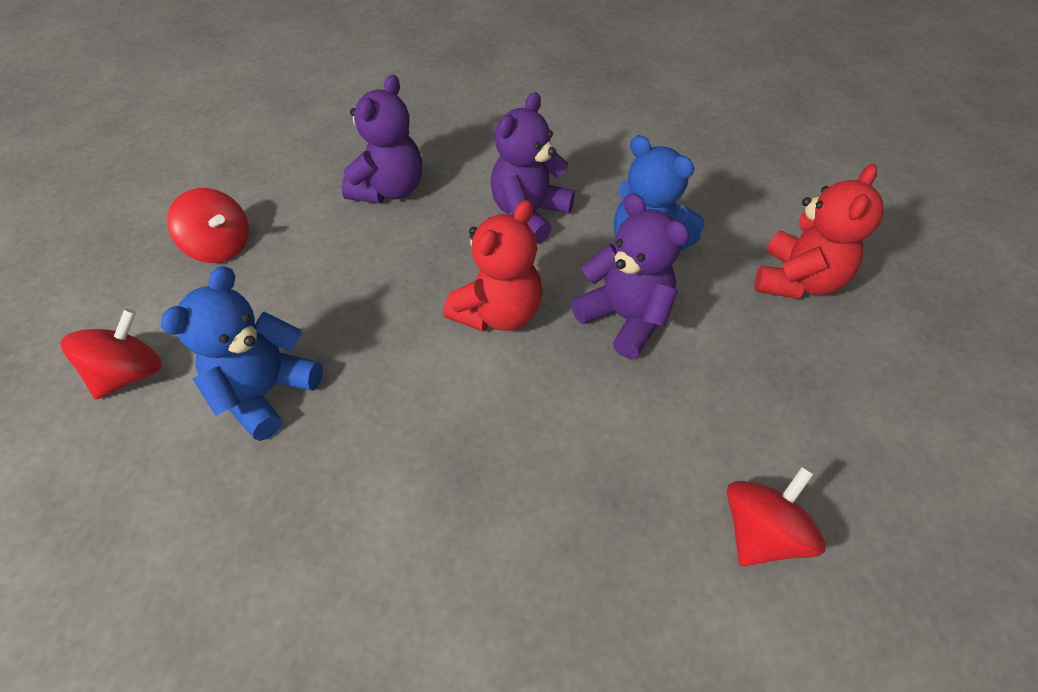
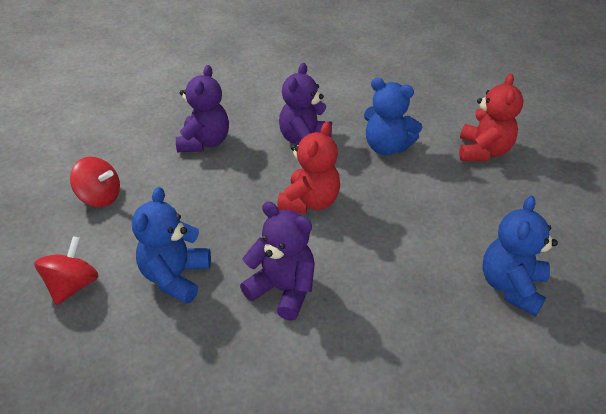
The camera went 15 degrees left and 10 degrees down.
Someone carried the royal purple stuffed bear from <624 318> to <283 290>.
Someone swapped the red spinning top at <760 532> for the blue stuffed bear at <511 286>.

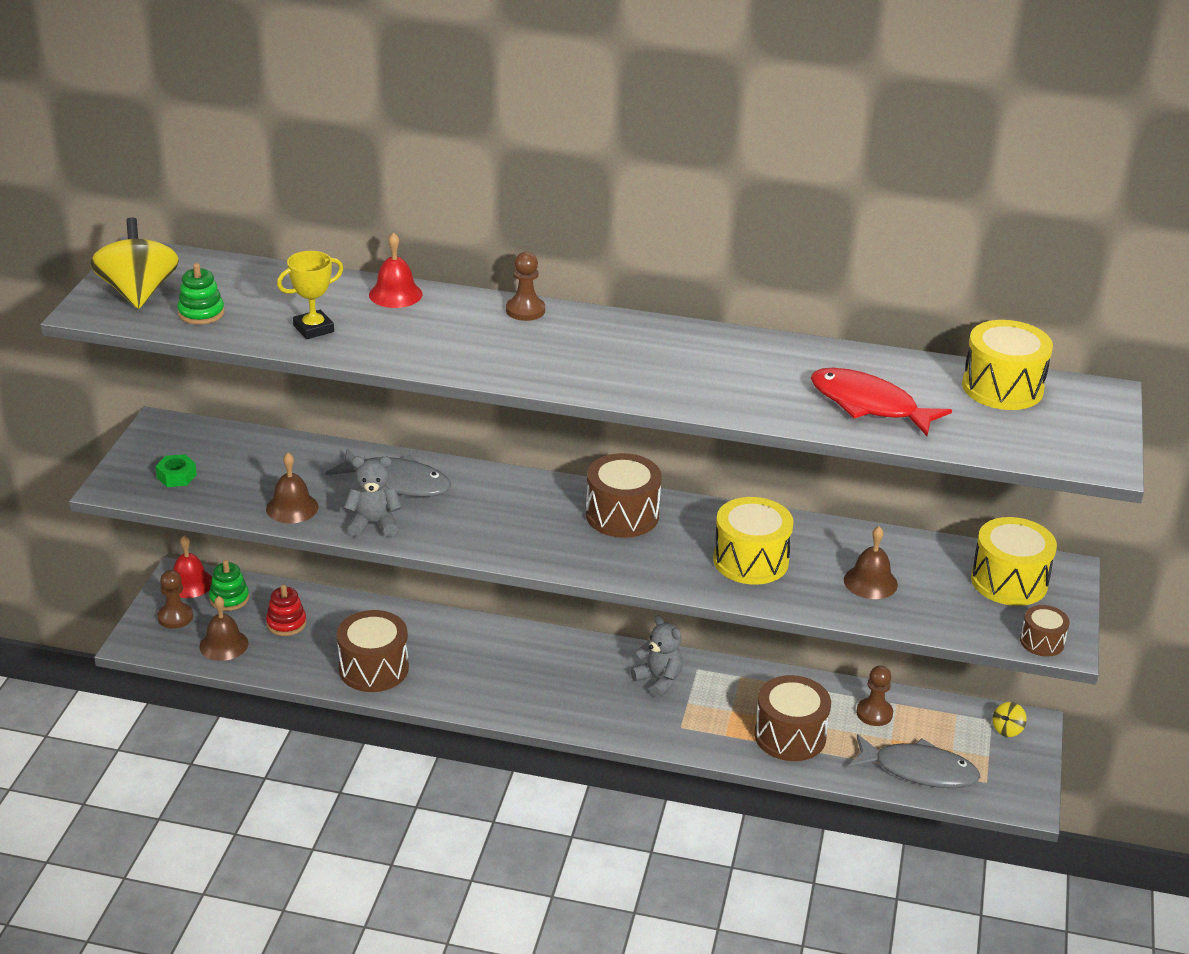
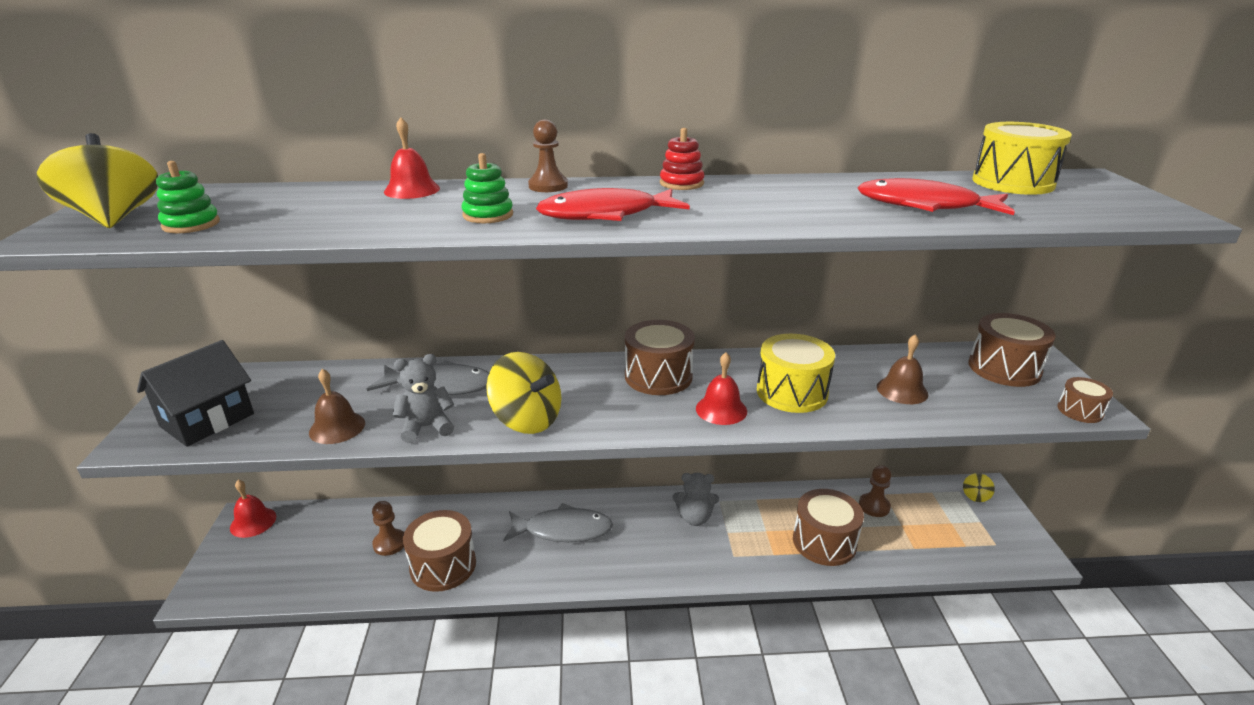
The camera went 15 degrees left and 5 degrees down.
Someone swapped the leaf-green hex nut at <176 476> for the jet-black house at <207 420>.
Someone carried the dark brown pawn from <175 617> to <389 543>.
Someone carried the leaf-green ring stacker from <229 599> to <488 215>.
Someone put down the yellow spinning top at <527 420>.
Someone carried the ash-grey toy fish from <919 770> to <563 530>.
Someone put down the red toy fish at <605 214>.
Someone carried the red ring stacker from <286 623> to <681 183>.
Someone rotated the ash-grey stuffed bear at <658 680> by 150 degrees clockwise.
Someone put down the red hand bell at <721 409>.
Someone repainted the yellow drum at <1009 581>, which became the dark brown drum at <1004 368>.
Someone took away the dark brown hand bell at <224 644>.
Someone took away the yellow award cup at <313 329>.

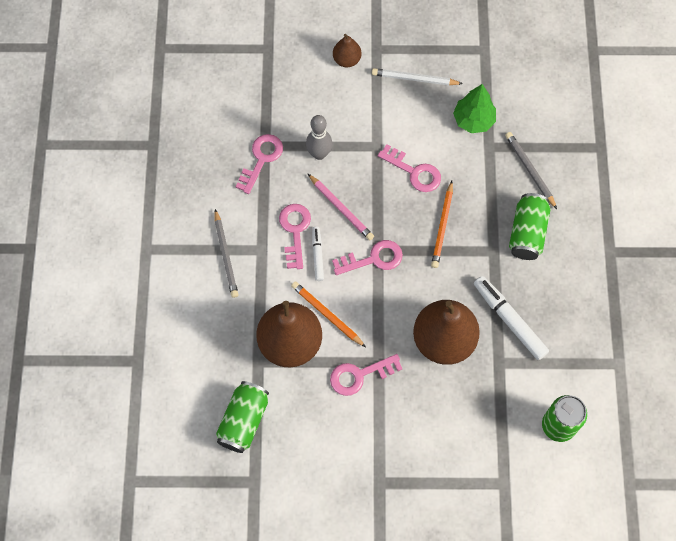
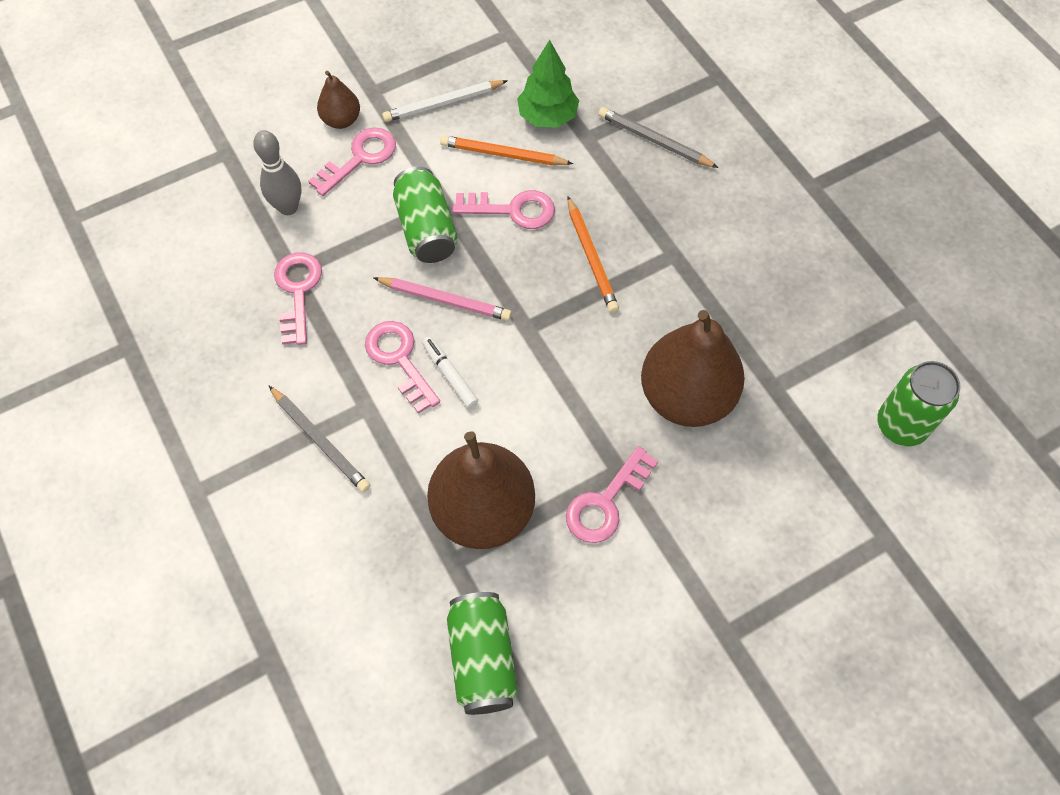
The camera went 30 degrees left and 5 degrees down.
Someone carried the ash-grey skittle from <319 154> to <288 207>.
Someone carried the rosy latchkey from <373 259> to <360 158>.
Someone carried the leaf-green soda can from <527 233> to <426 229>.
Someone carried the orange wooden pencil from <327 314> to <503 154>.
Someone took away the pure white marker pen at <509 320>.

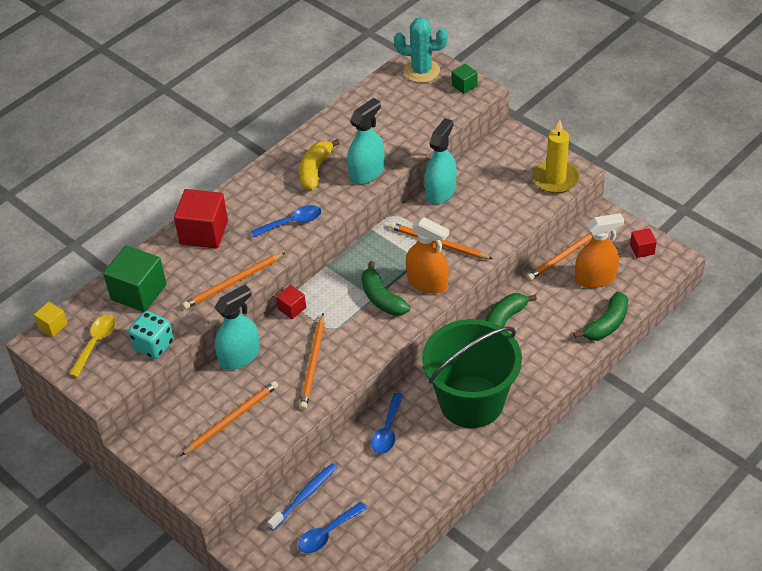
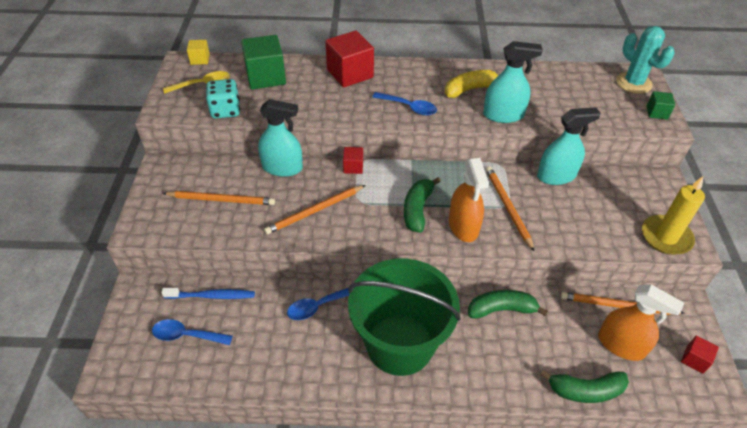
The camera went 45 degrees right and 0 degrees up.
Someone took away the orange wooden pencil at <233 283>.

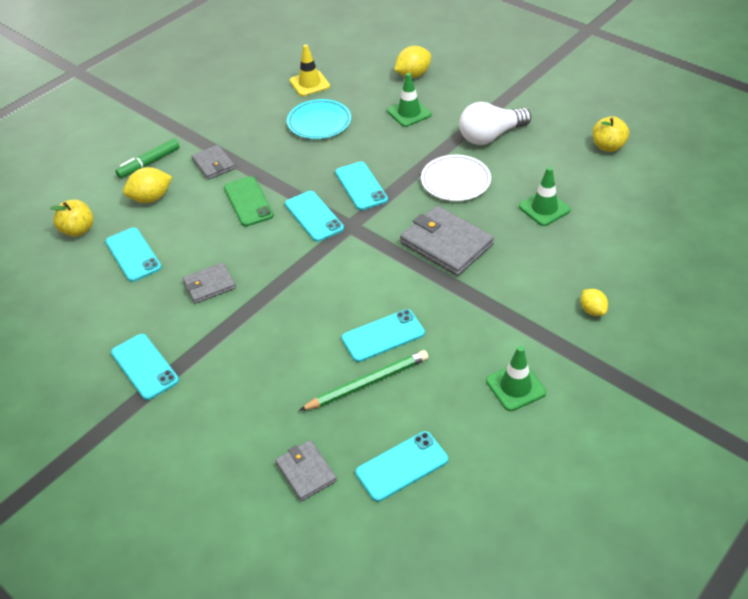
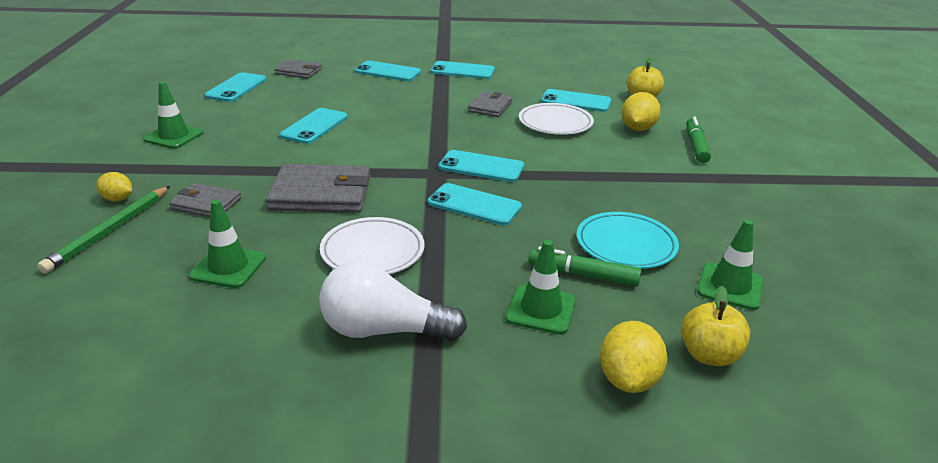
The camera went 135 degrees right and 15 degrees down.
Someone carried the leaf-green wooden pencil from <367 383> to <110 231>.
Someone carried the ash-grey wallet from <213 164> to <206 204>.
Someone rotated the pure white bulb at <490 136> by 105 degrees counterclockwise.
Someone put down the teal smartphone at <388 72>.
Someone put down the pure white flat dish at <555 123>.
Someone put down the leaf-green marker pen at <583 275>.
Someone carried the yellow apple fruit from <608 146> to <709 355>.
Someone repainted the yellow safety cone at <309 83>, which became the leaf-green safety cone at <730 286>.
Someone took away the leaf-green smartphone at <248 201>.

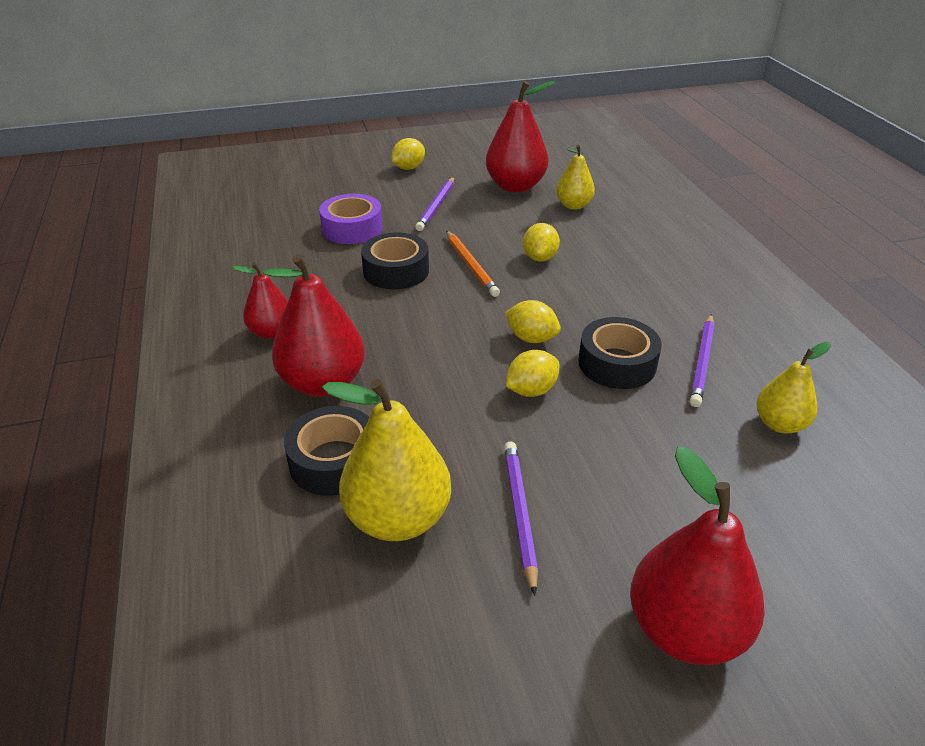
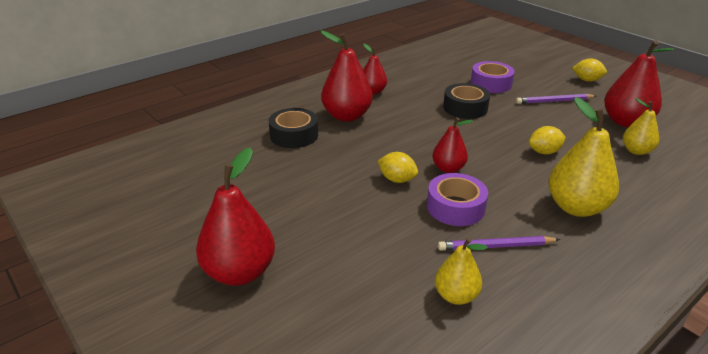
The camera went 65 degrees right and 5 degrees down.
Someone repainted the jet-black tape at <617 363>, which became the royal purple tape at <455 207>.
Someone swapped the yellow toy lemon at <531 338> for the red pear at <448 168>.
Someone carried the yellow pear from <398 518> to <576 207>.
Someone took away the orange wooden pencil at <471 265>.
Someone took away the royal purple wooden pencil at <520 513>.

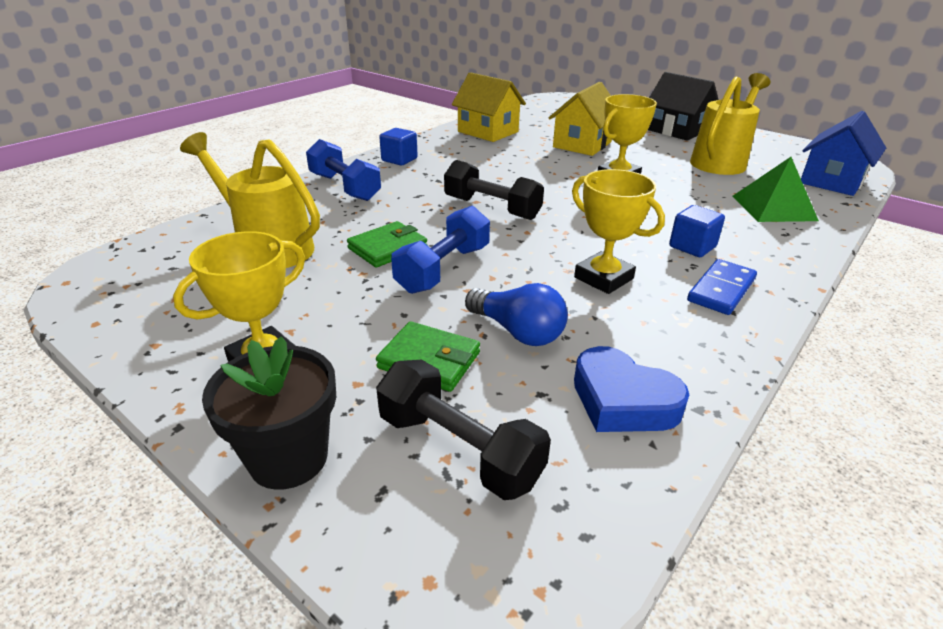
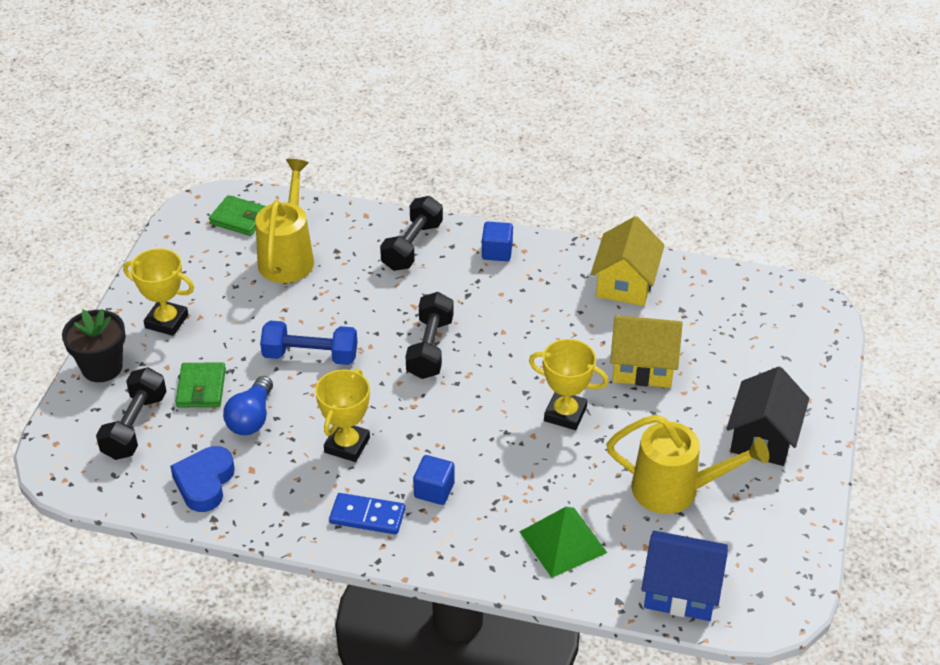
The camera went 65 degrees right and 10 degrees up.
Someone carried the leaf-green wallet from <387 248> to <239 218>.
Someone repainted the blue dumbbell at <345 187>, which became the jet-black dumbbell at <412 246>.

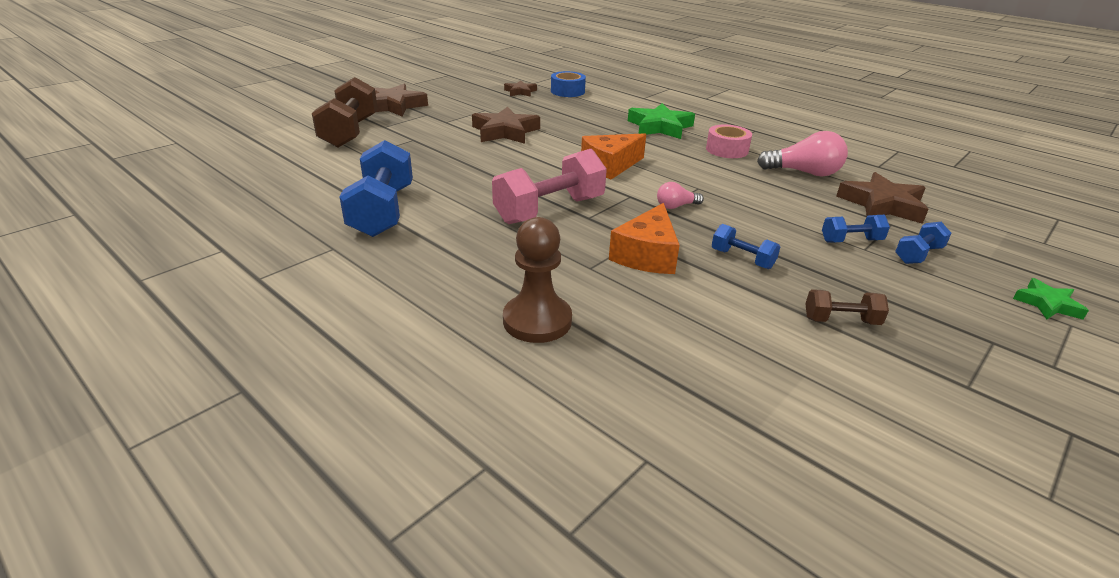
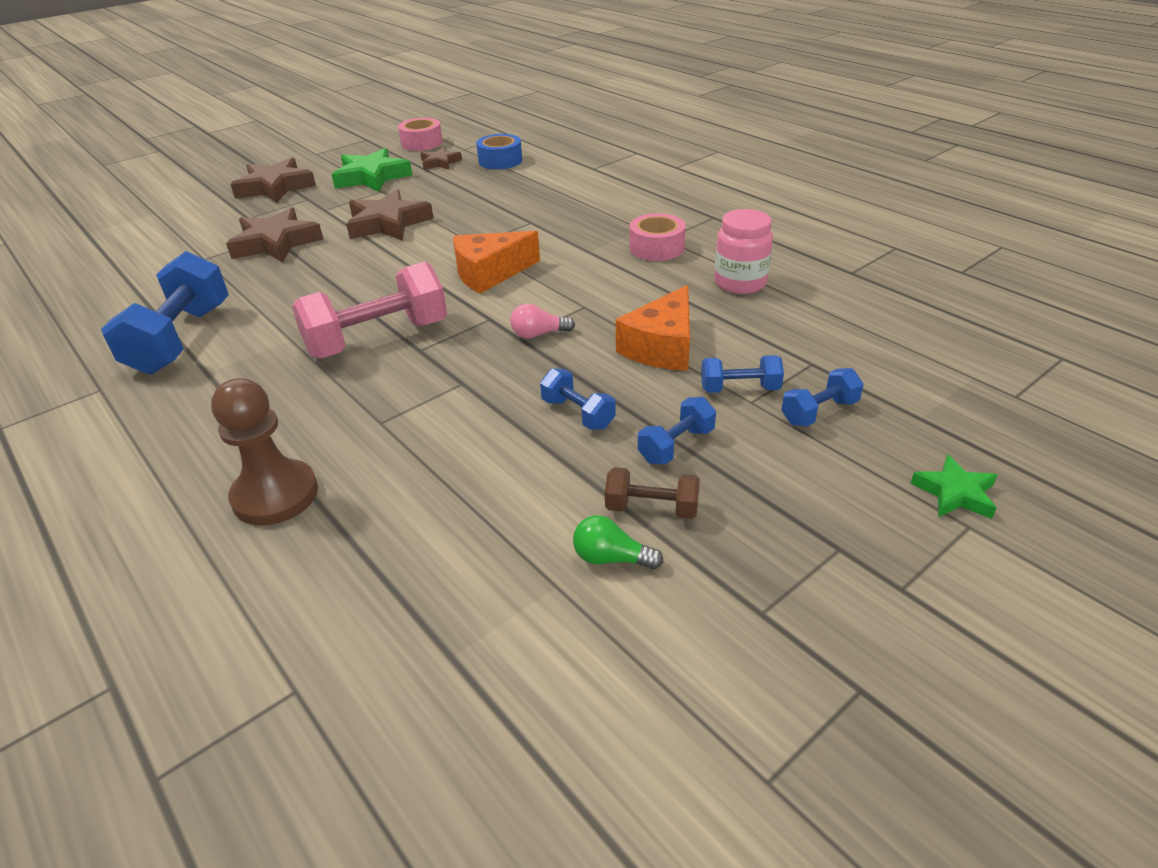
The camera went 10 degrees right and 5 degrees up.
Someone carried the dark brown five-pointed star from <882 205> to <276 243>.
Someone carried the leaf-green five-pointed star from <660 127> to <372 177>.
Someone put down the rosy tape at <422 143>.
Someone put down the leaf-green bulb at <611 558>.
Someone carried the orange piece of cheese from <647 255> to <662 347>.
Someone put down the blue dumbbell at <676 445>.
Someone swapped the rosy bulb at <804 173> for the rosy jam jar at <740 283>.
Someone took away the dark brown dumbbell at <350 132>.

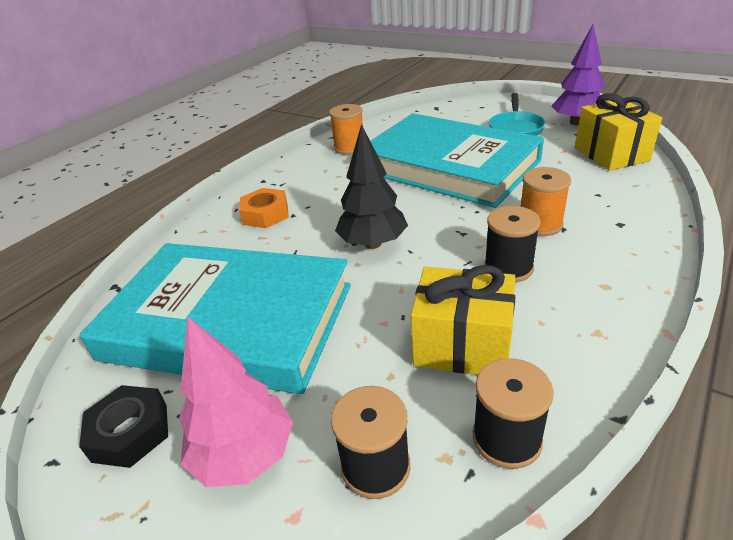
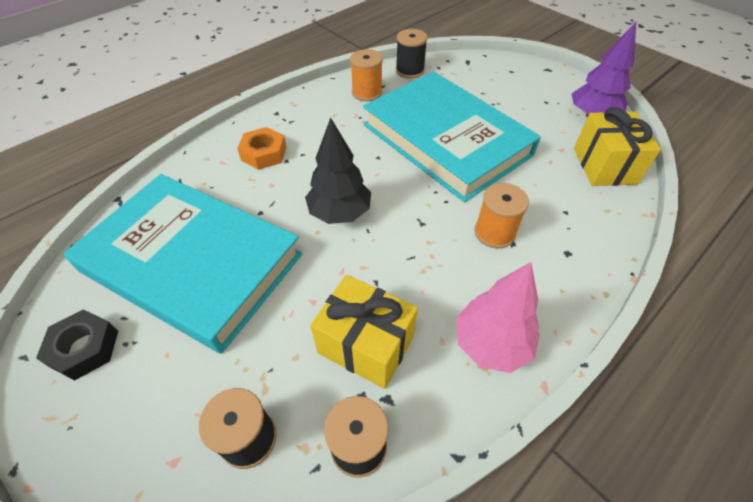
The camera went 10 degrees right and 15 degrees up.
Someone carried the jet-black spool from <508 268> to <409 71>.
Someone carried the rosy fir tree from <245 455> to <491 344>.
Someone took away the teal pan at <515 128>.

